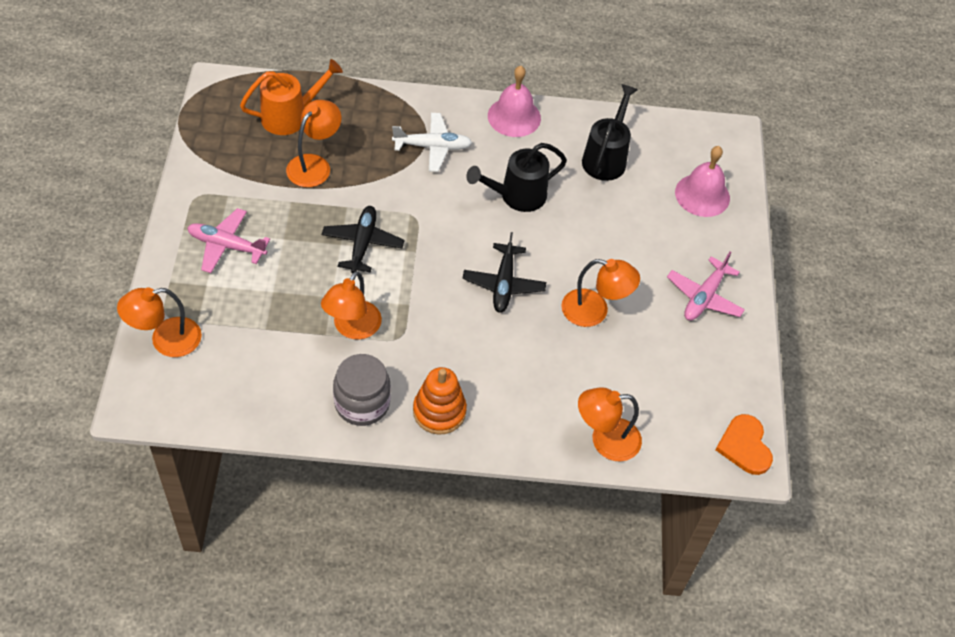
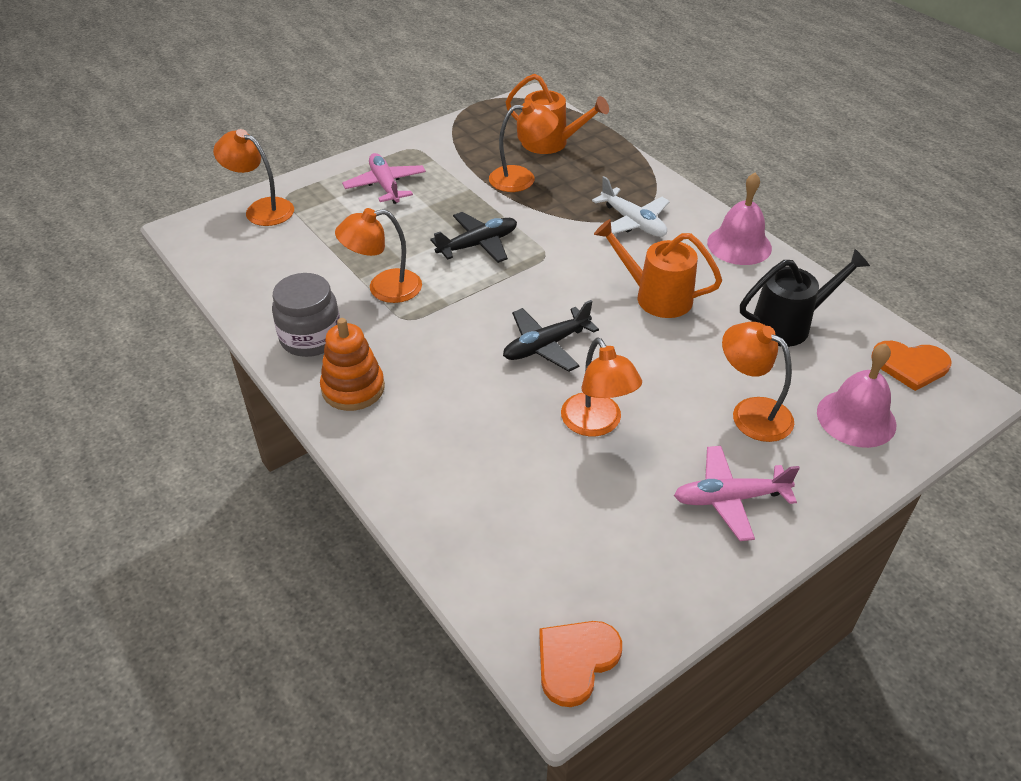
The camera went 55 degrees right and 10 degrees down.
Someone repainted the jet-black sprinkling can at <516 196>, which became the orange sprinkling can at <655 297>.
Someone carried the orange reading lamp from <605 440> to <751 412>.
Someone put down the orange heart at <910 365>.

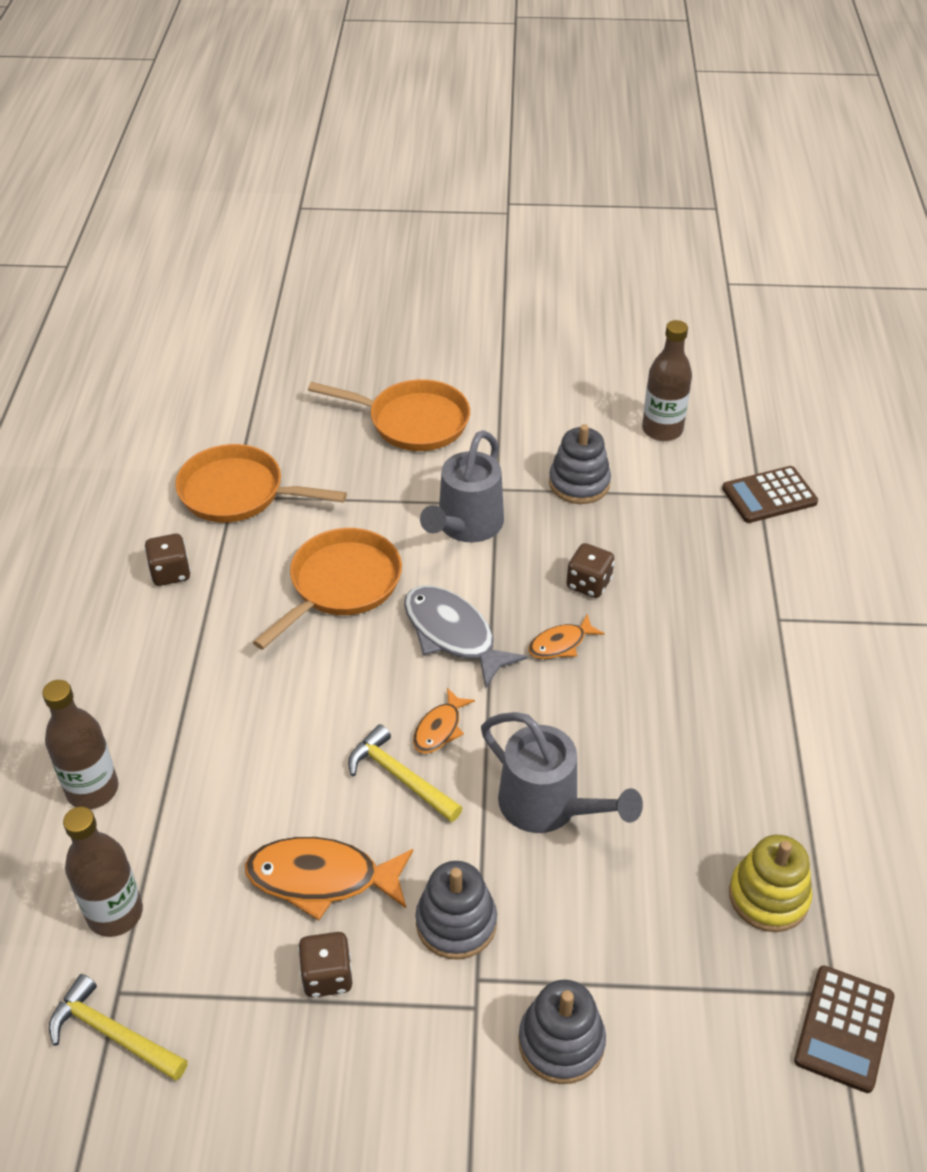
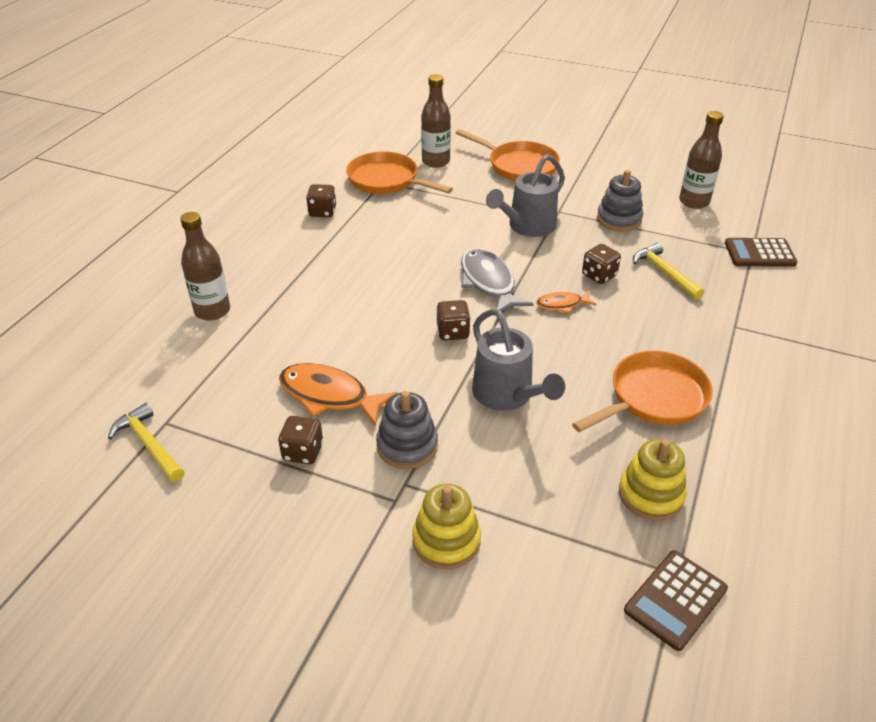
The camera went 20 degrees right and 5 degrees down.
Someone repainted the ash-grey ring stacker at <561 1042>, which became the yellow ring stacker at <446 540>.
Someone carried the dark brown bottle from <115 913> to <436 161>.
Someone swapped the orange toy fish at <439 728> for the dark brown die at <453 332>.
Someone carried the orange pan from <341 585> to <653 398>.
Someone carried the yellow hammer from <400 777> to <664 272>.

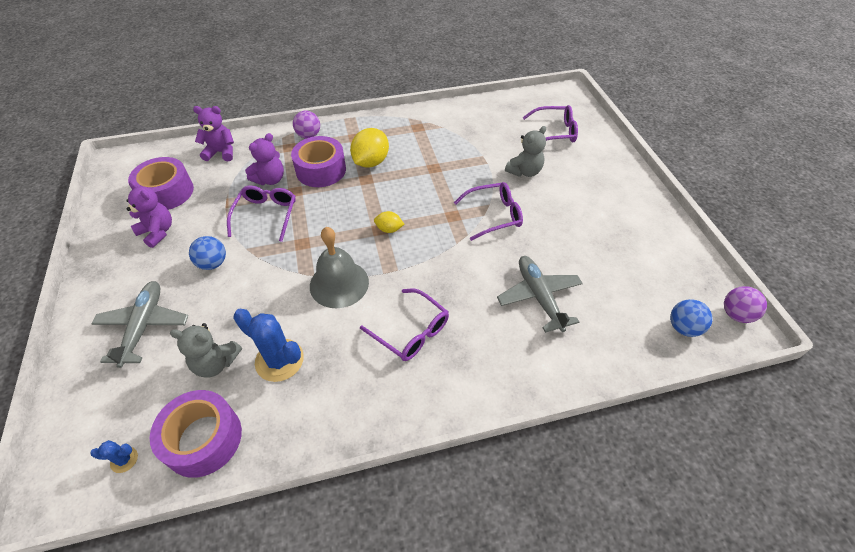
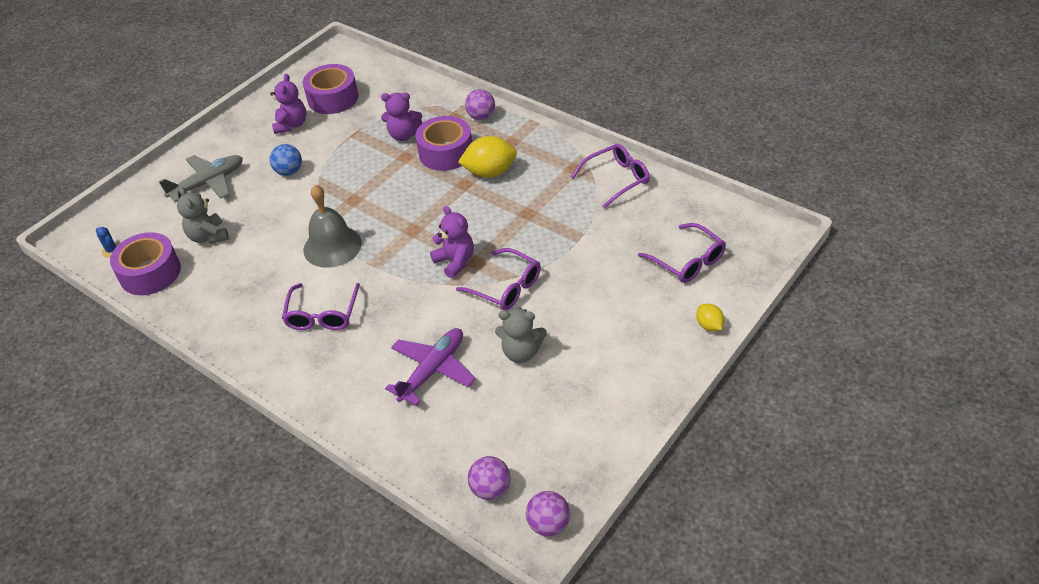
The camera went 55 degrees right and 5 degrees down.
Someone repainted the ash-grey plane at <539 296>, which became the royal purple plane at <433 370>.
Someone carried the royal purple stuffed bear from <221 152> to <455 261>.
Someone repainted the blue ball at <683 327>, which became the royal purple ball at <490 489>.
Someone carried the ash-grey stuffed bear from <524 171> to <521 352>.
Someone carried the royal purple spectacles from <266 215> to <616 179>.
Someone carried the yellow toy lemon from <389 229> to <709 325>.
Someone took away the blue cactus at <279 360>.

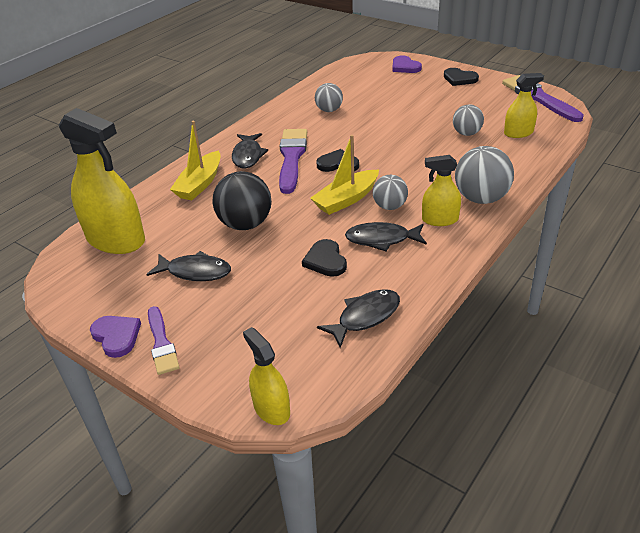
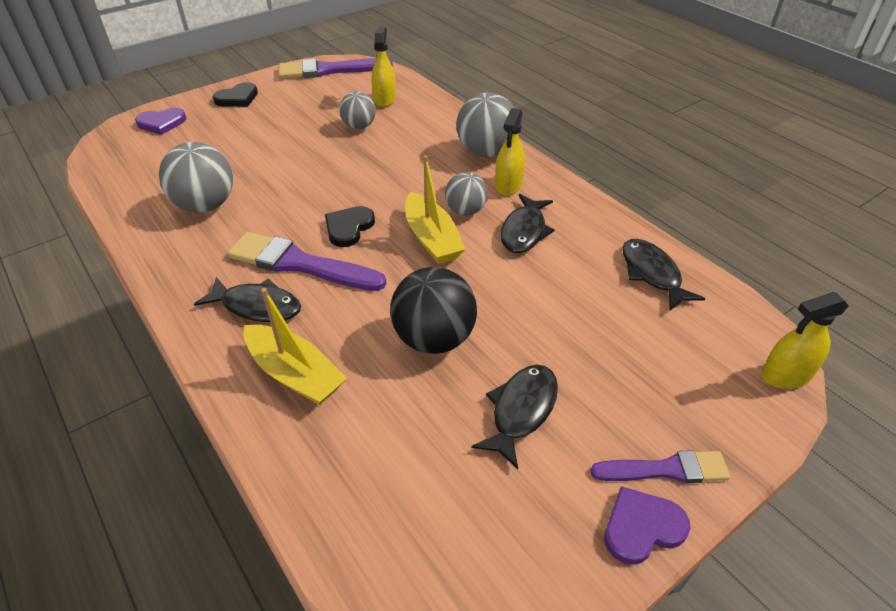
The camera went 75 degrees left and 5 degrees up.
Someone scaled the ash-grey ball at <329 110> by 1.61.
Someone took away the yellow sprayer at <116 239>.
Someone took away the jet-black heart at <325 260>.

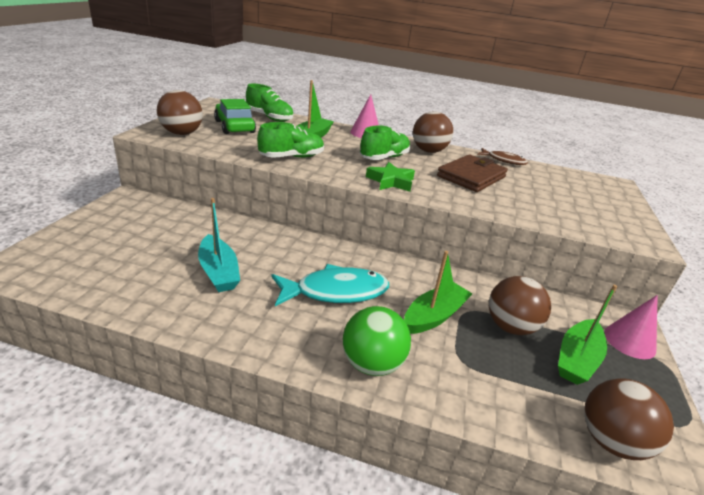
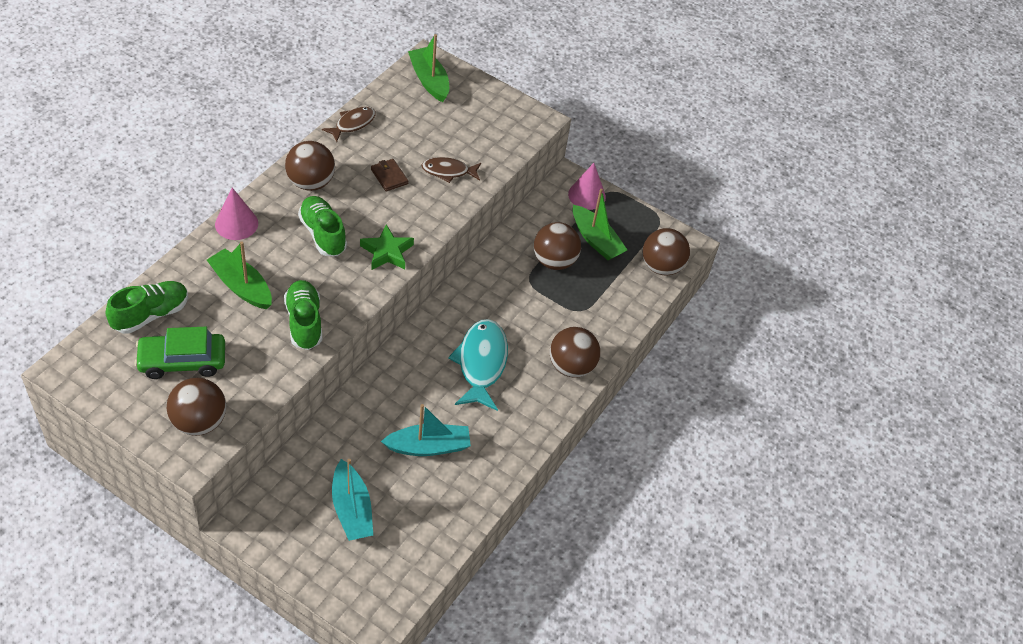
The camera went 75 degrees left and 20 degrees up.
Someone put down the teal sailboat at <352 509>.
Someone scaled the dark brown wallet at <471 177> by 0.50.
Someone carried the leaf-green sailboat from <434 316> to <429 80>.
Someone put down the dark brown toy fish at <448 171>.
Someone repainted the leaf-green ball at <372 364>, which became the dark brown ball at <571 366>.

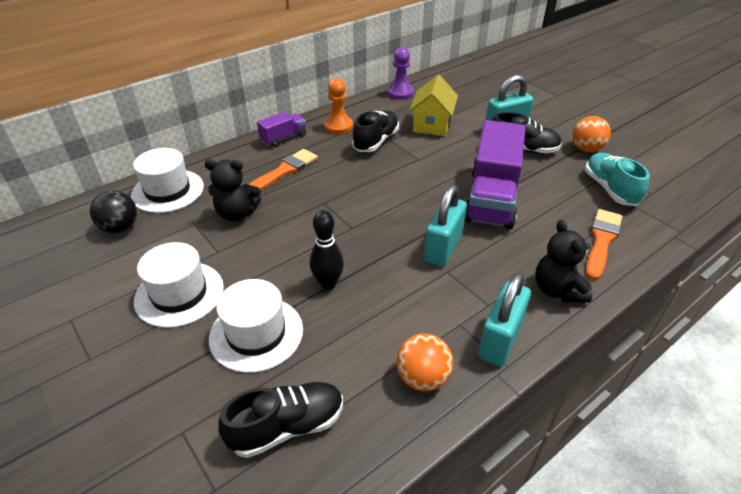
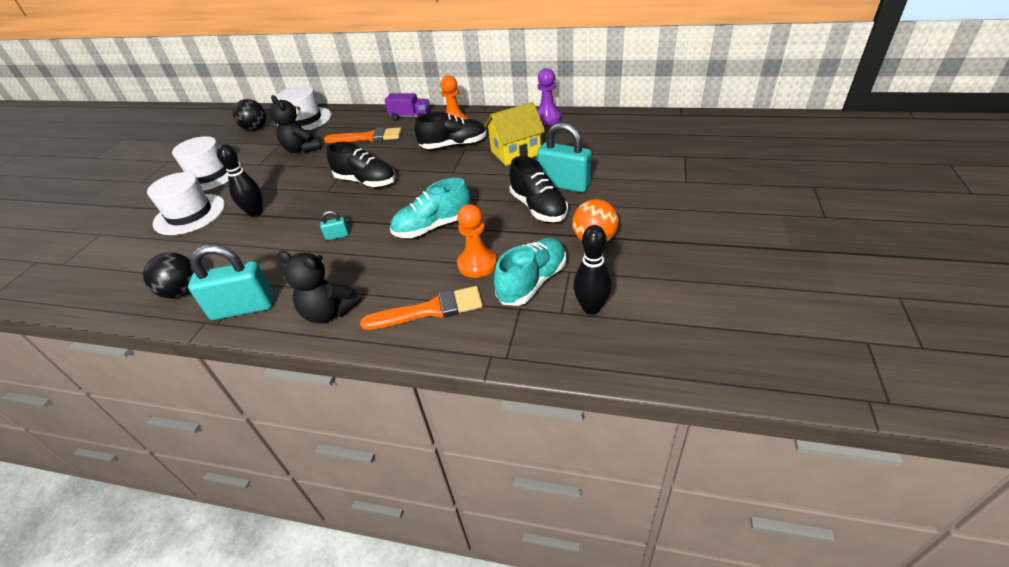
The camera went 55 degrees right and 0 degrees up.
Someone repainted the orange ball at <422 378>, which became the jet-black ball at <182 291>.
Someone rotated the jet-black stuffed bear at <557 290> by 105 degrees counterclockwise.
Someone scaled the teal lock at <443 248> by 0.44.
Someone carried the jet-black sneaker from <287 427> to <366 182>.
Someone swapped the royal purple lorry at <491 198> for the teal sneaker at <433 227>.
Someone put down the orange pawn at <477 264>.
Someone put down the jet-black skittle at <591 308>.

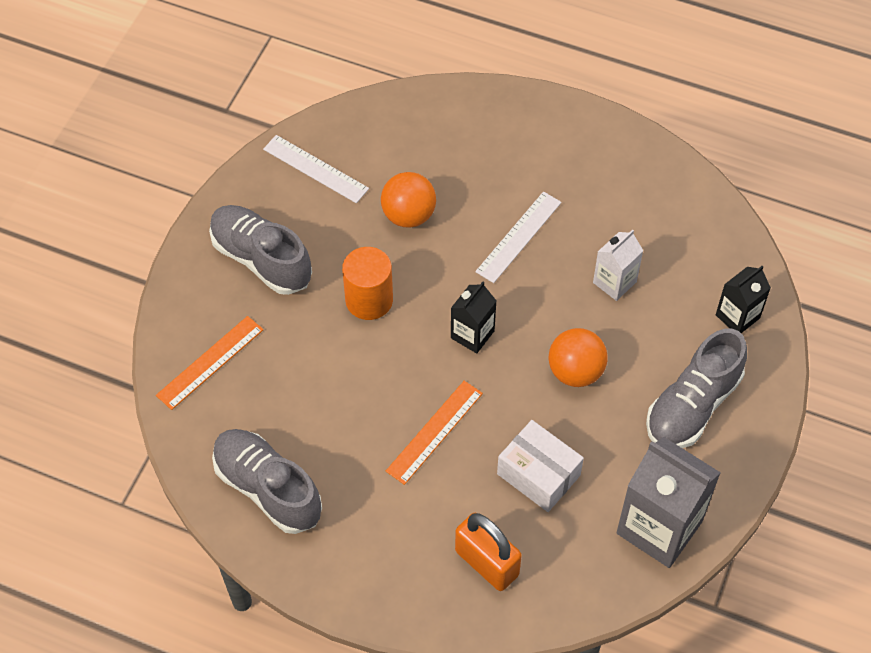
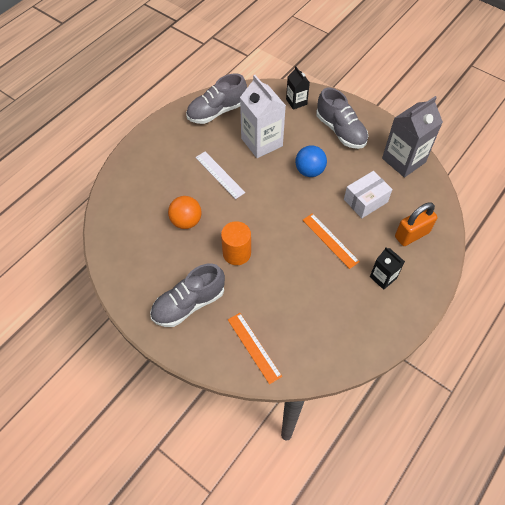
The camera went 75 degrees left and 0 degrees up.
Someone carried the ash-grey sneaker from <268 488> to <217 111>.
Someone scaled the pure white carton at <614 282> by 1.84.
Someone repainted the orange ball at <575 371>, which became the blue ball at <309 171>.
Someone carried the jet-black carton from <472 334> to <383 277>.
Someone took away the pure white ruler at <315 169>.

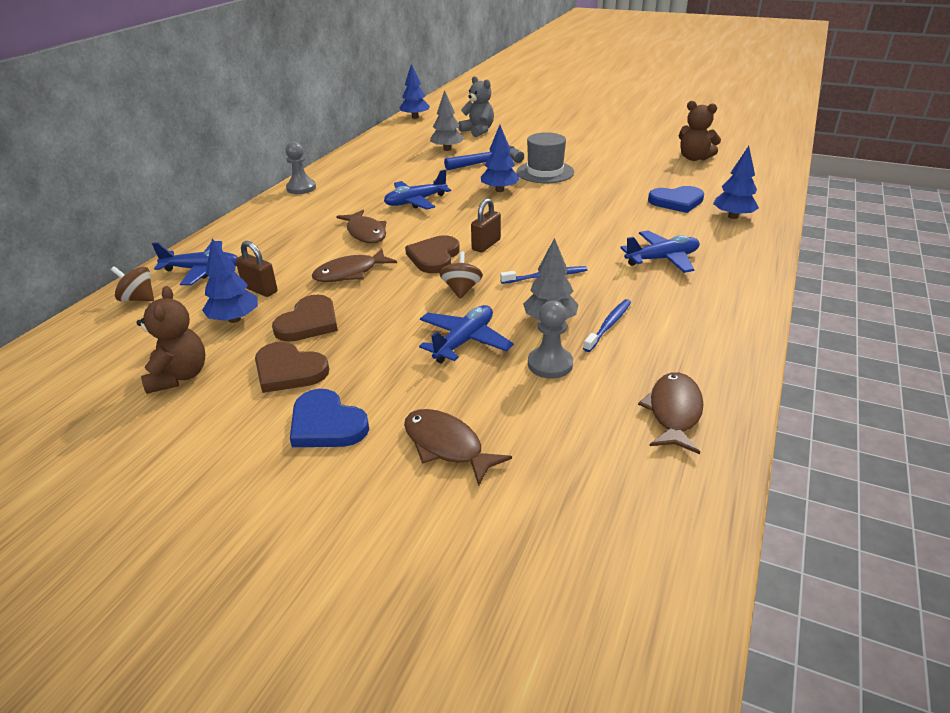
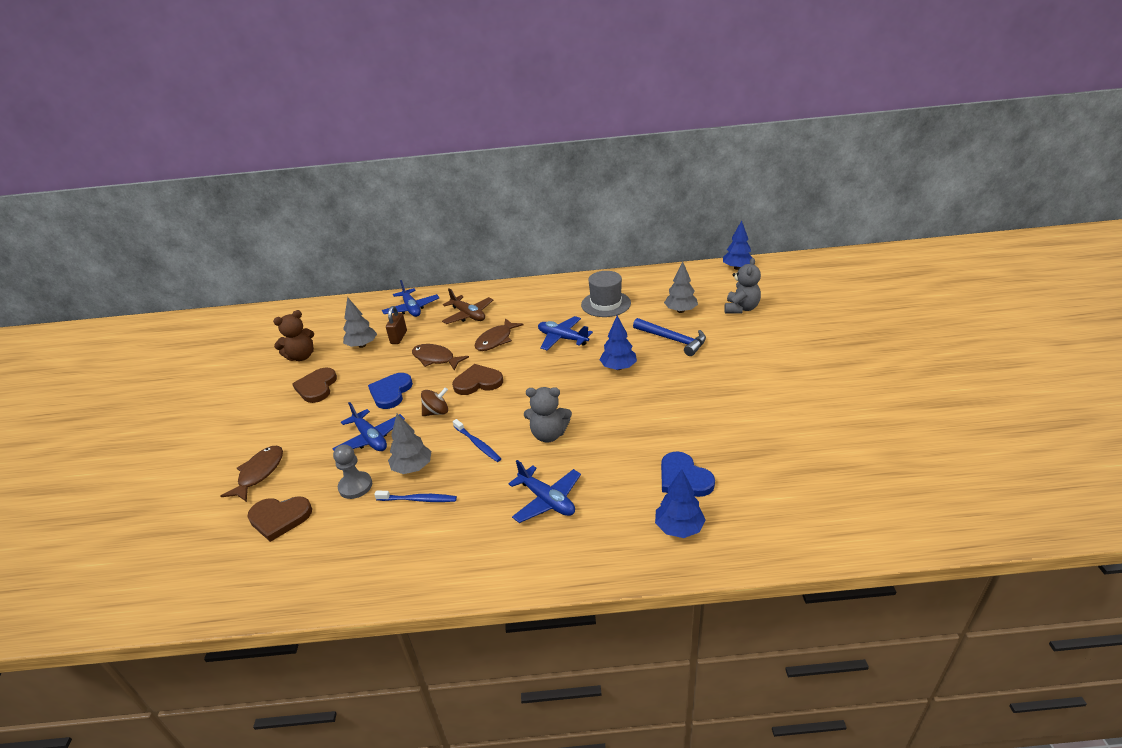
The camera went 65 degrees right and 0 degrees up.
Someone carried the dark brown heart from <309 322> to <279 518>.
Someone rotated the blue plane at <464 341> by 45 degrees clockwise.
Someone repainted the blue fir tree at <234 319>, which became the ash-grey fir tree at <362 345>.
Someone carried the blue heart from <326 424> to <391 392>.
Someone put down the dark brown plane at <468 315>.
Someone put down the ash-grey stuffed bear at <548 434>.
Someone carried the ash-grey tall hat from <545 172> to <606 304>.
Someone took away the dark brown spinning top at <138 299>.
Someone took away the ash-grey pawn at <301 188>.
Someone took away the dark brown lock at <486 245>.
Someone took away the dark brown toy fish at <674 412>.
Someone took away the dark brown stuffed bear at <694 158>.

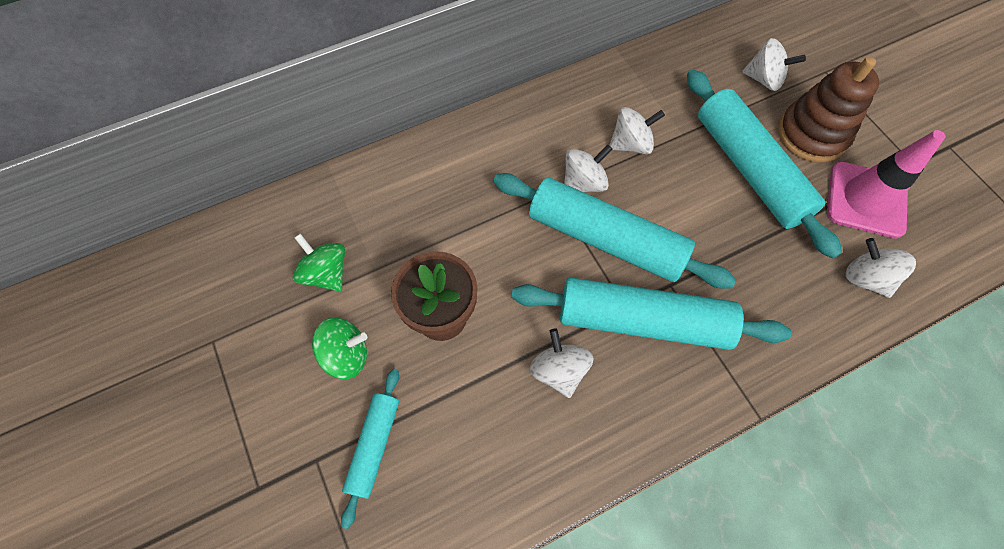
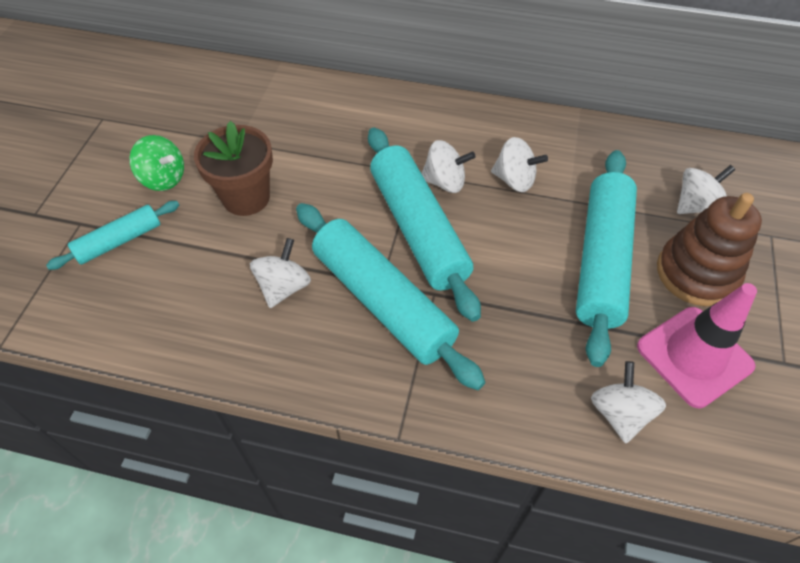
The camera went 40 degrees right and 10 degrees down.
Someone rotated the pure white spinning top at <764 79> by 90 degrees counterclockwise.
Someone took away the leaf-green spinning top at <326 273>.

